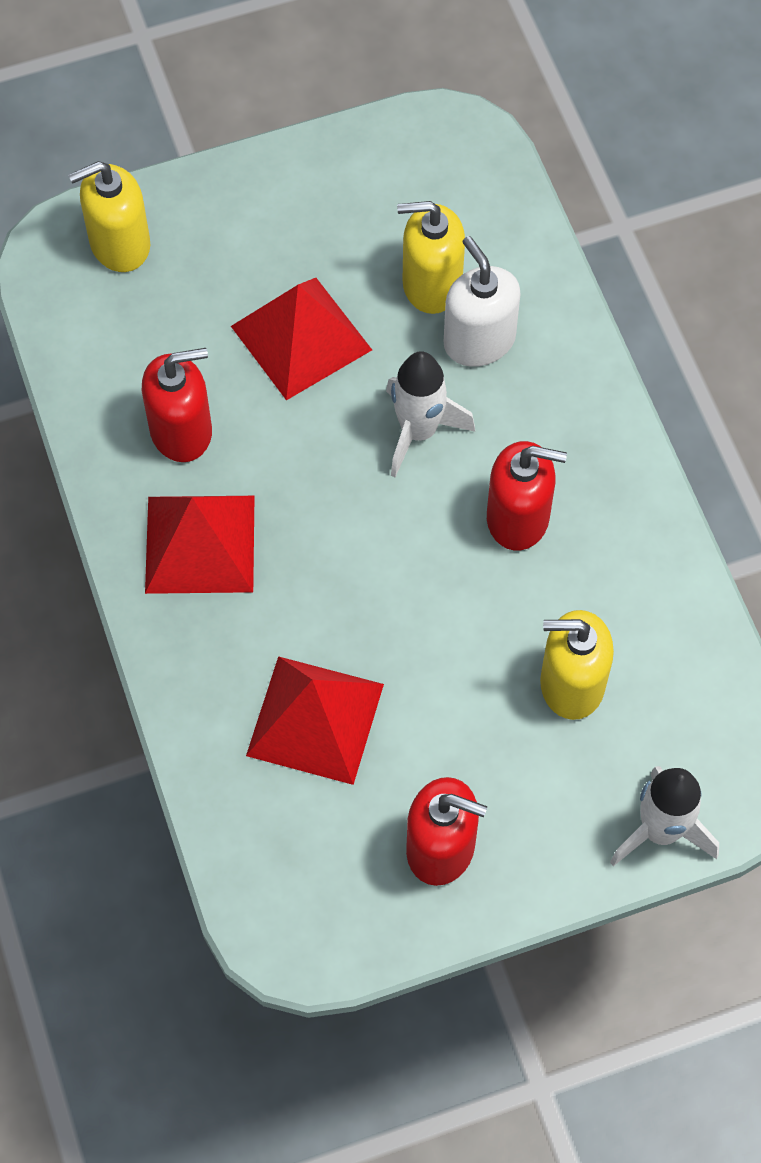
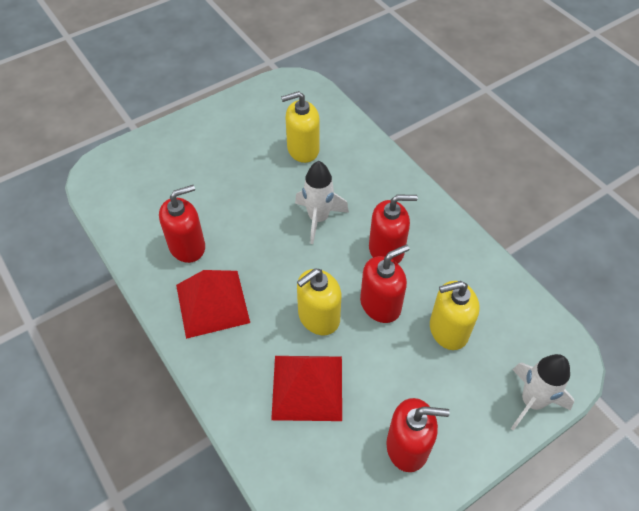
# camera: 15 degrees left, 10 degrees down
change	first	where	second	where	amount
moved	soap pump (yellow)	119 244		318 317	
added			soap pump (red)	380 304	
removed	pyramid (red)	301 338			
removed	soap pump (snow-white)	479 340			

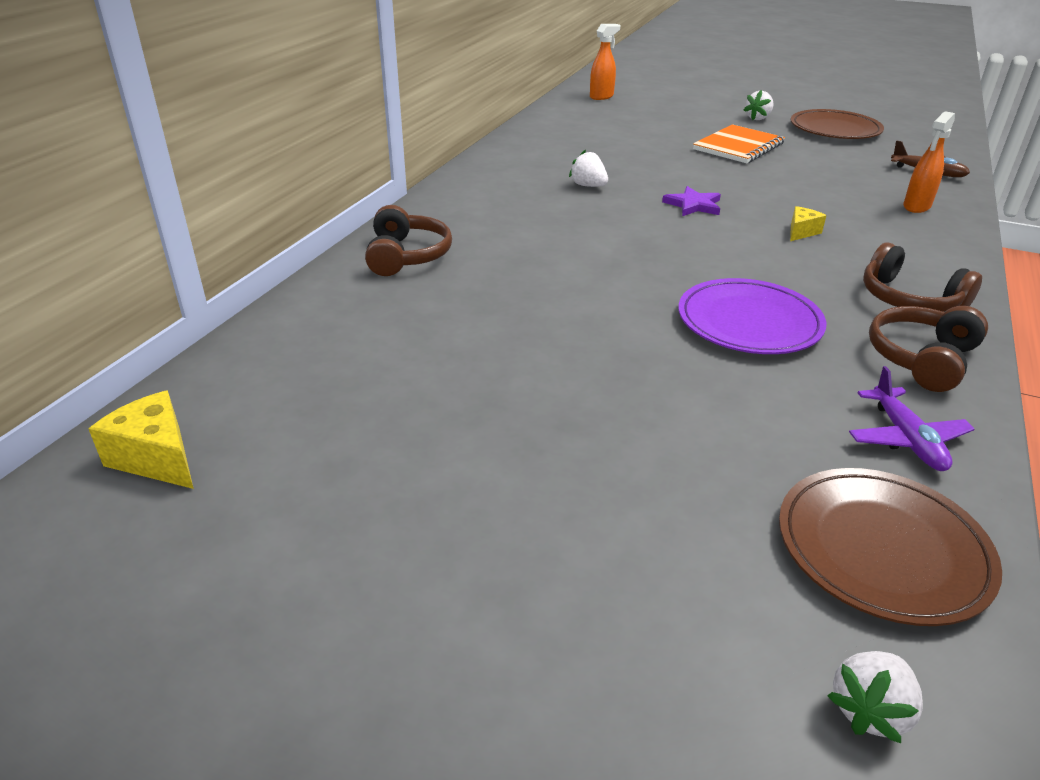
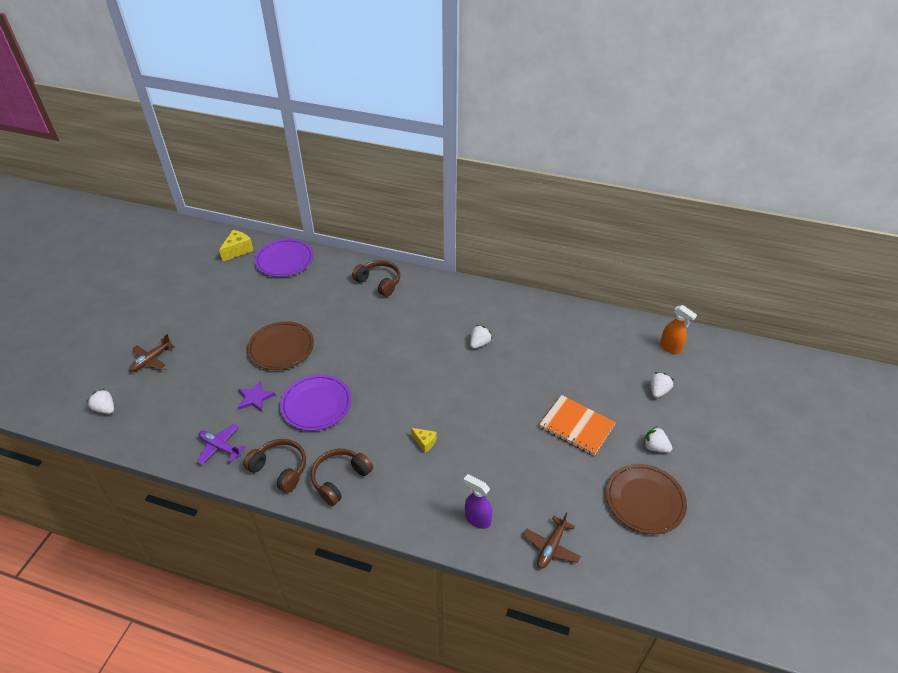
# camera: 85 degrees right, 10 degrees up
change	first	where	second	where	amount
added			aeroplane (brown)	151 360	
turned	aeroplane (purple)	906 439		220 447	45 degrees clockwise
moved	star shape (purple)	693 205		255 398	
moved	plate (brown)	882 549		281 348	
added			plate (purple)	284 260	
turned	headset (brown)	406 256		379 282	135 degrees counterclockwise
recoloured	spray bottle (orange)	916 207	spray bottle (purple)	477 519	
added			strawberry (snow-white)	658 391	

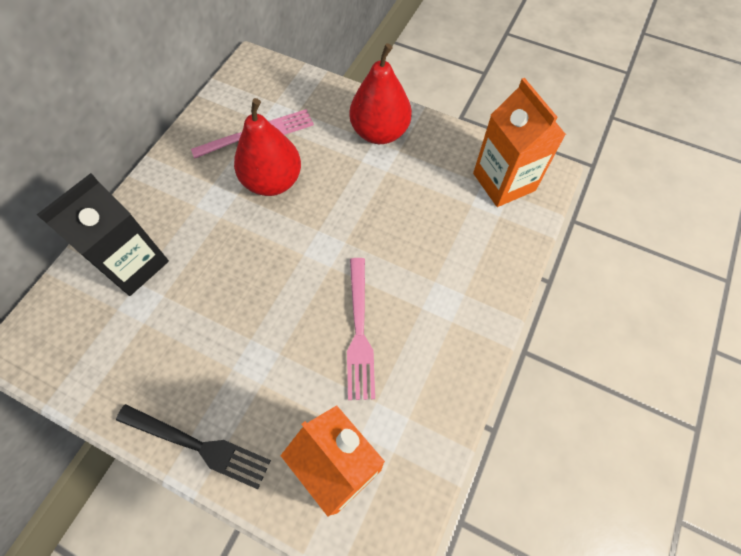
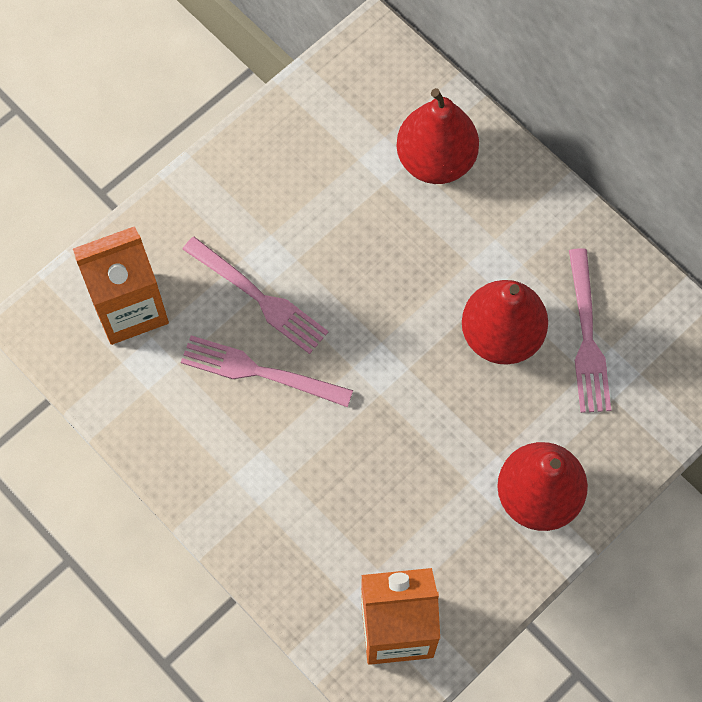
# camera: 110 degrees right, 5 degrees up
change	first	where	second	where	amount
added			table fork (rosy)	260 298	
replaced	juice carton (jet-black)	134 264	toy pear (red)	435 160	
removed	table fork (jet-black)	199 446			

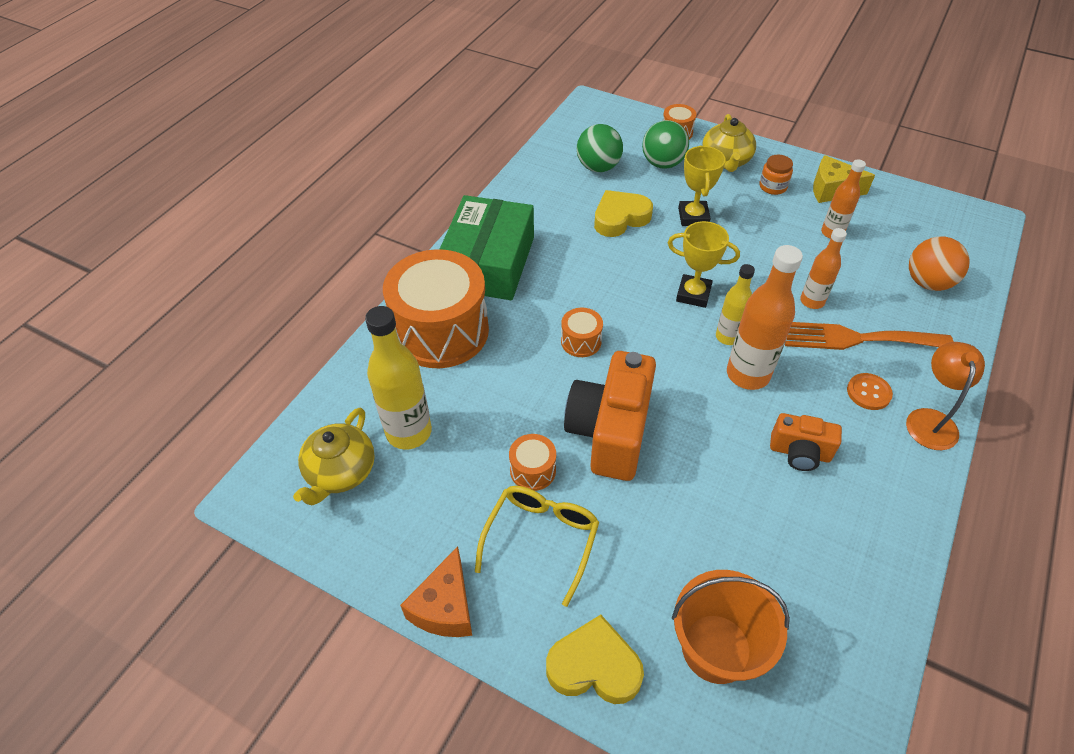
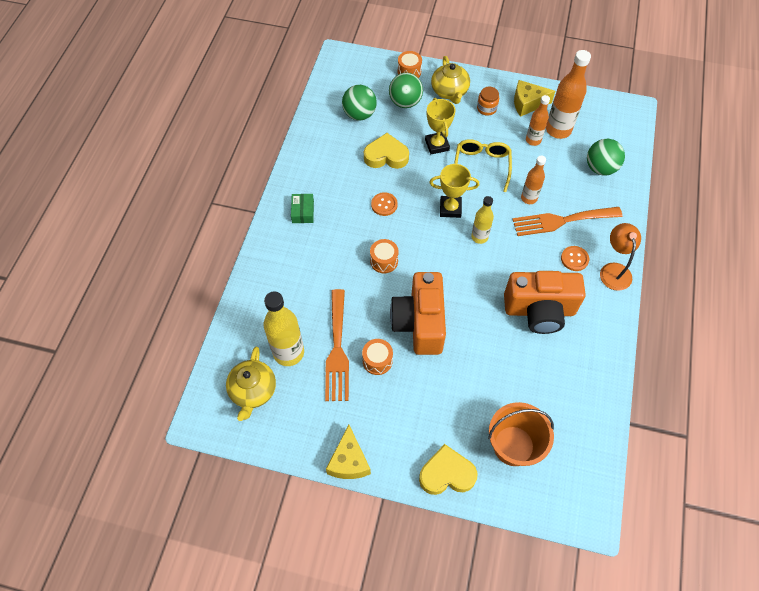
# camera: 15 degrees left, 10 degrees up
change	first	where	second	where	amount
resized	parcel (leaf-green)	488 262		303 212	x0.40
added			table fork (orange)	337 350	
recoloured	piece of cheese (orange)	445 607	piece of cheese (yellow)	349 461	
turned	heart (yellow)	620 218		386 156	45 degrees clockwise
added			sewing button (orange)	384 205	
moved	eyeglasses (yellow)	541 539		481 166	
resized	photo camera (orange)	799 452		539 310	x1.84
moved	bottle (orange)	747 374		558 130	
recoloured	play ball (orange)	927 282	play ball (leaf-green)	600 168	
removed	drum (orange)	441 331			

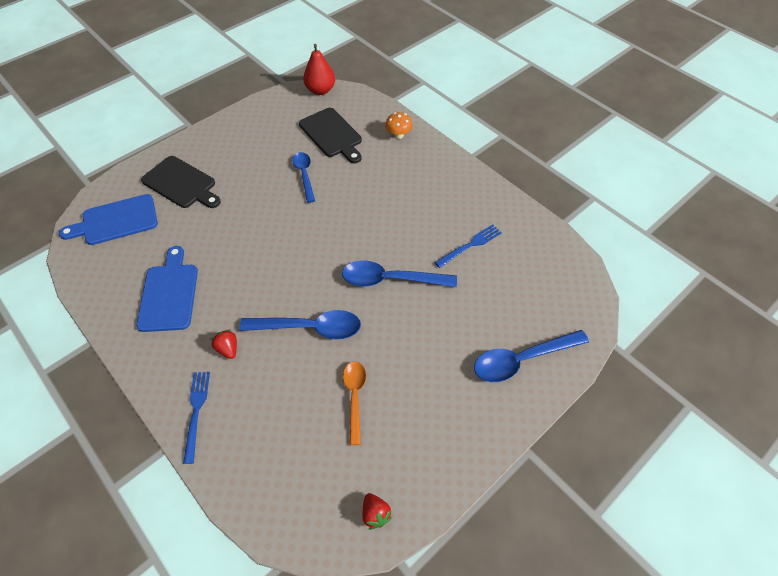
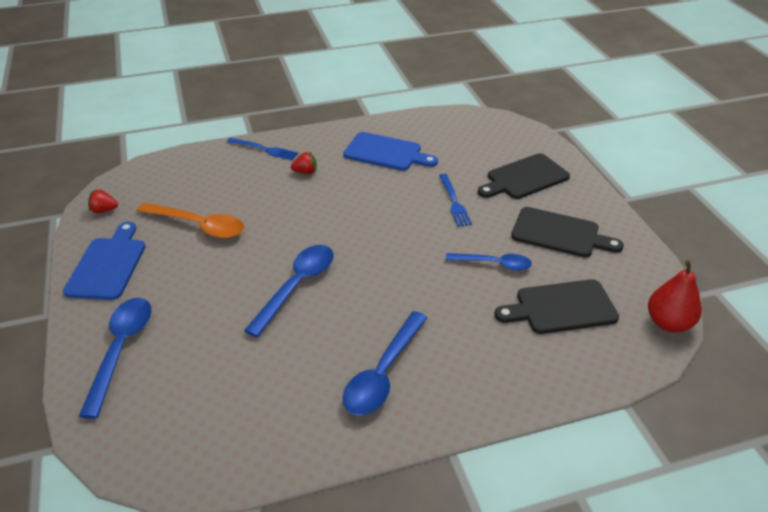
# camera: 115 degrees right, 15 degrees down
change	first	where	second	where	amount
moved	cutting board (blue)	116 221		108 265	
resized	tablespoon (orange)	354 397		199 226	x1.51
moved	tablespoon (blue)	310 328		383 373	
moved	table fork (blue)	470 245		454 202	
added			cutting board (jet-black)	560 233	
removed	fungus (orange)	398 135			

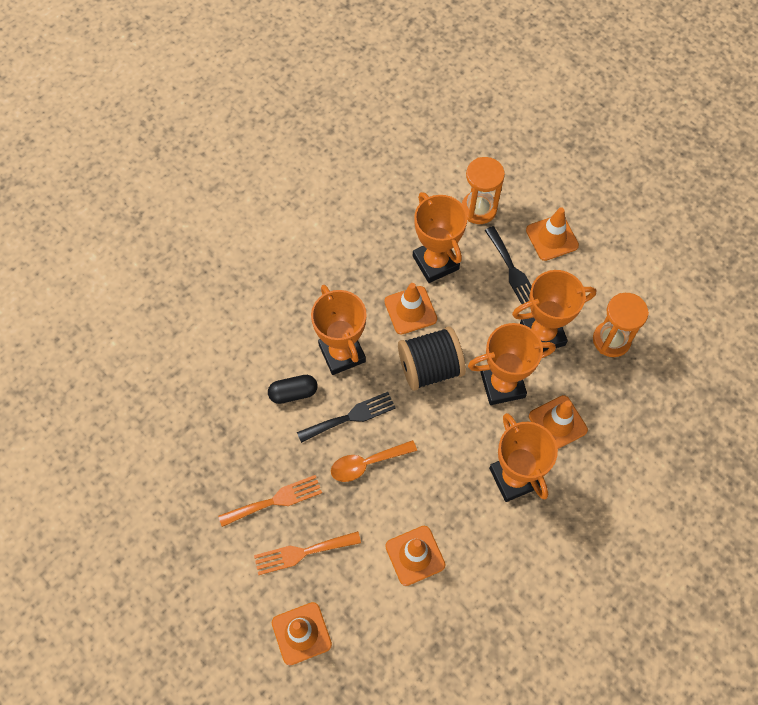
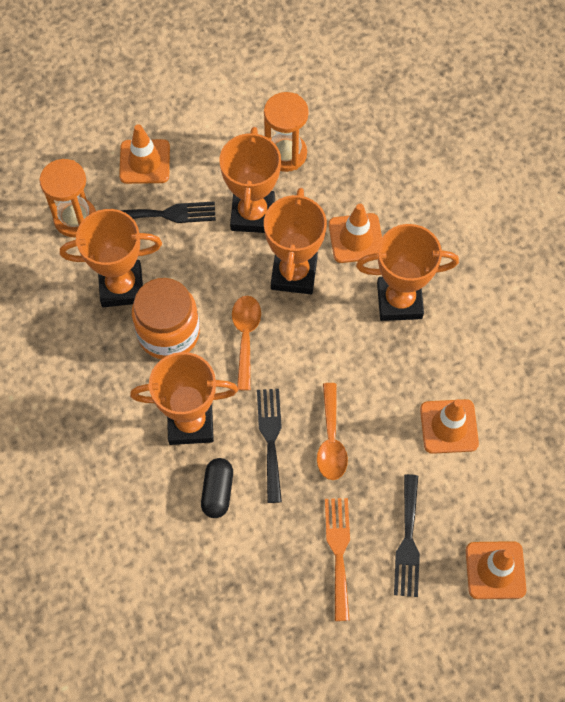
# camera: 70 degrees left, 0 degrees up
change	first	where	second	where	amount
replaced	road cone (orange)	410 310	jar (orange)	168 333	
replaced	reel of thread (jet-black)	430 368	tablespoon (orange)	245 337	
recoloured	table fork (orange)	302 553	table fork (jet-black)	408 541	

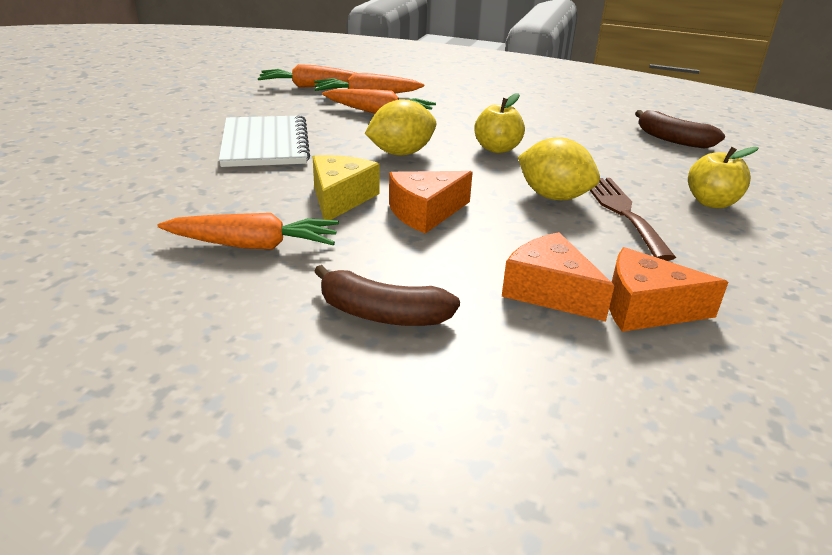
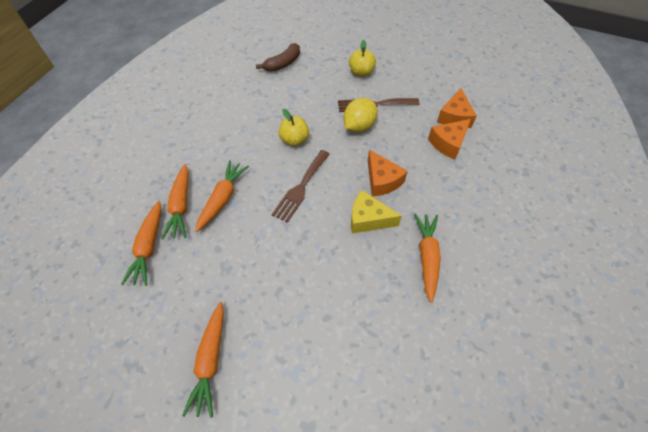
# camera: 85 degrees left, 25 degrees up
change	first	where	second	where	amount
added			root vegetable (orange)	210 360	
replaced	lemon (yellow)	401 153	table fork (brown)	301 188	
removed	exercise book (snow-white)	265 144			
removed	toy banana (brown)	382 314			

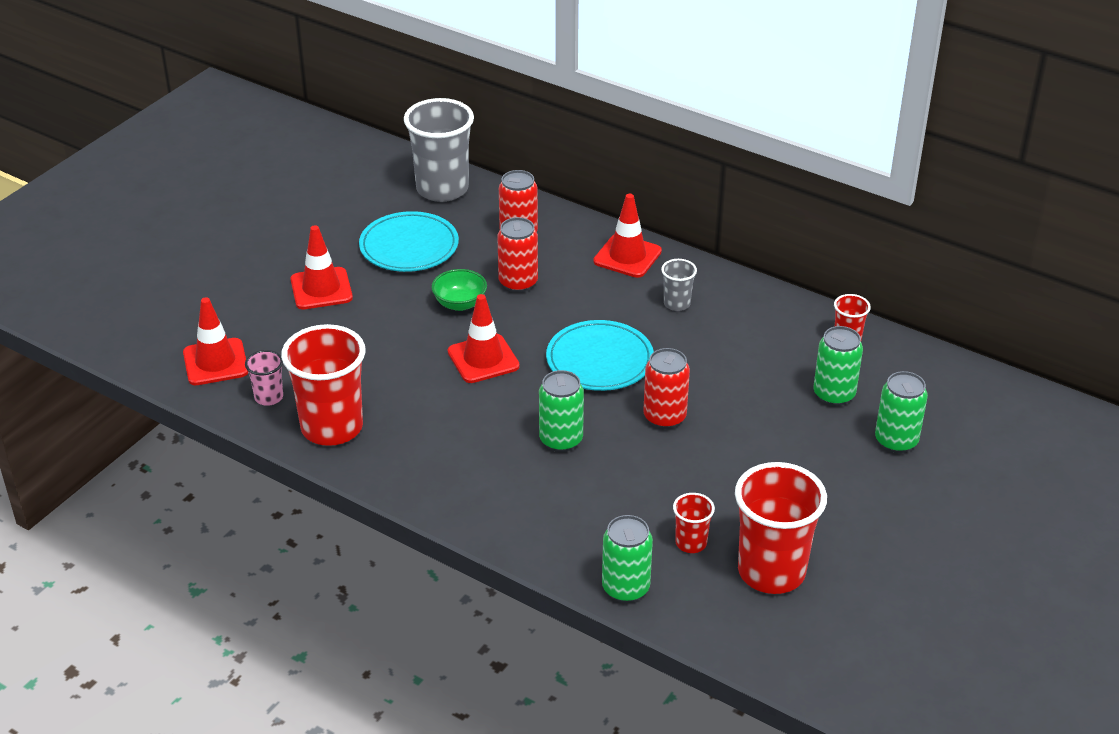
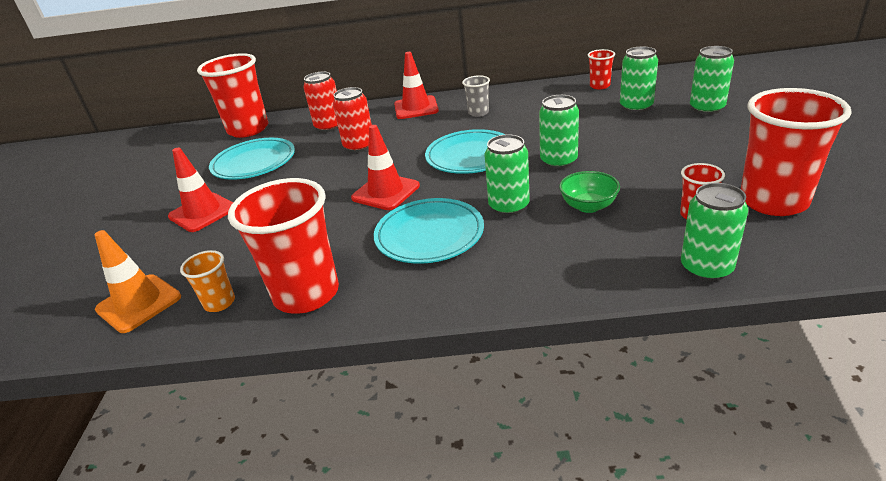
# camera: 30 degrees left, 5 degrees down
change	first	where	second	where	amount
recoloured	road cone (red)	215 362	road cone (orange)	139 303	
recoloured	cup (rosy)	269 397	cup (orange)	219 303	
recoloured	cup (ash-grey)	442 189	cup (red)	248 129	
added			plate (turquoise)	429 235	
recoloured	soda can (red)	664 417	soda can (leaf-green)	558 162	
moved	bowl (leaf-green)	460 303		588 206	

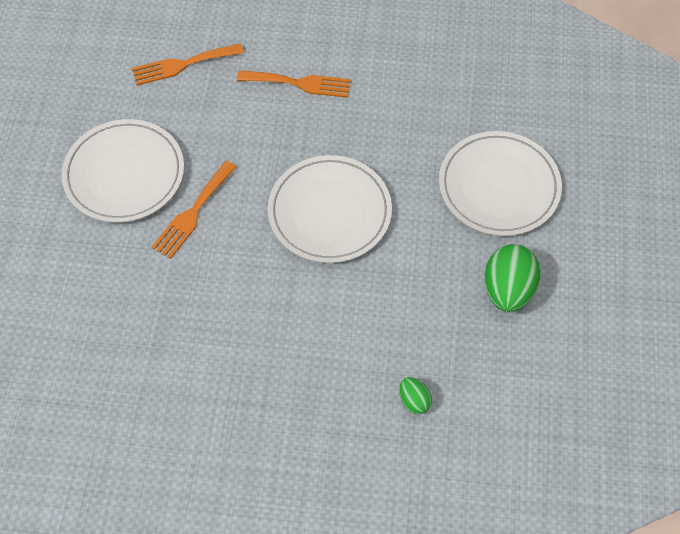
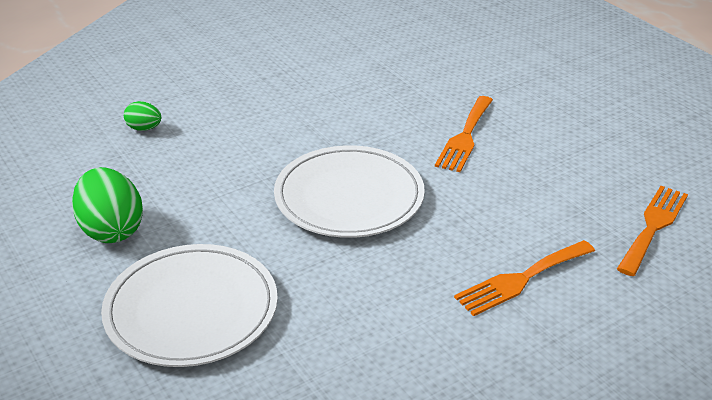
# camera: 140 degrees right, 25 degrees down
change	first	where	second	where	amount
turned	table fork (orange)	193 213		465 137	150 degrees counterclockwise
removed	plate (snow-white)	124 174			

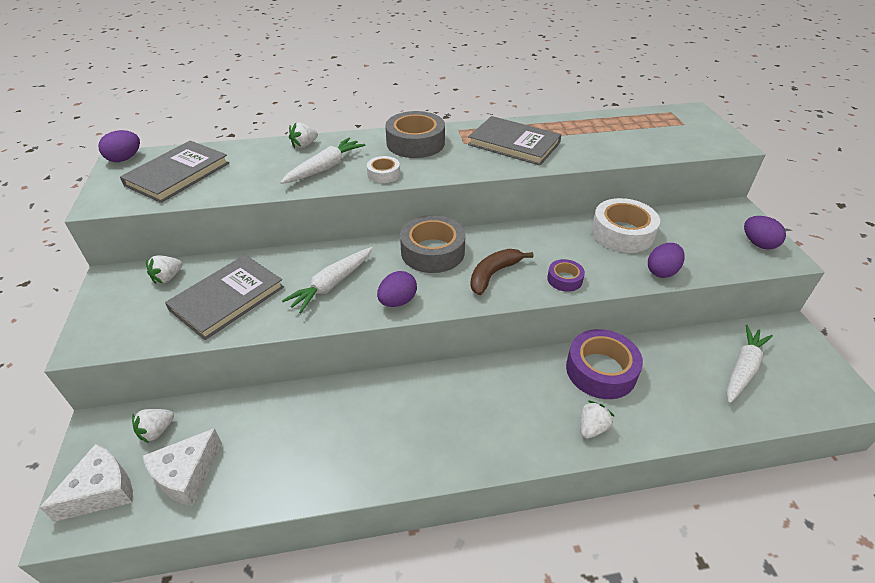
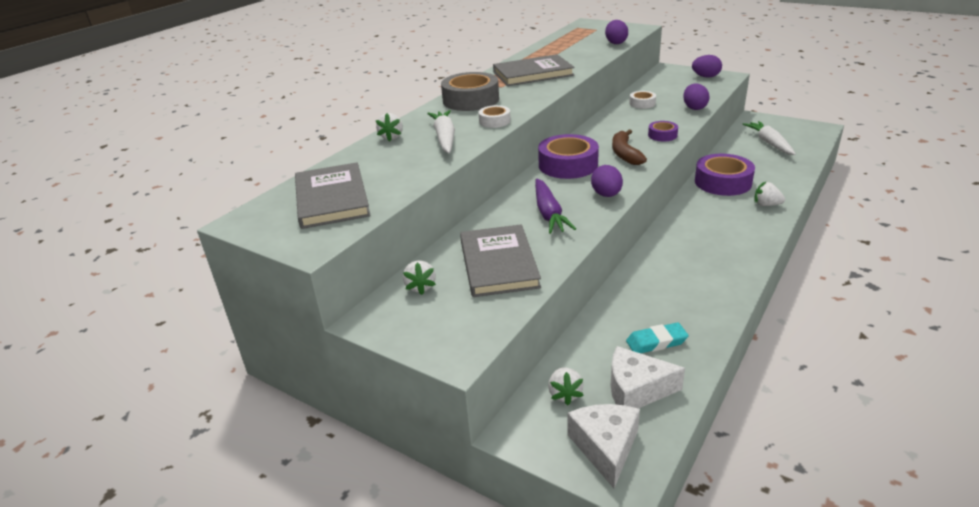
# camera: 45 degrees left, 10 degrees down
change	first	where	second	where	amount
recoloured	root vegetable (snow-white)	332 284	root vegetable (purple)	549 213	
recoloured	tape (ash-grey)	432 251	tape (purple)	568 165	
moved	toy egg (purple)	125 159		615 43	
turned	piece of cheese (snow-white)	187 475		636 390	105 degrees clockwise
added			gum eraser (turquoise)	656 342	
resized	tape (snow-white)	622 233		642 103	x0.52
turned	strawberry (snow-white)	592 428		766 205	60 degrees counterclockwise

